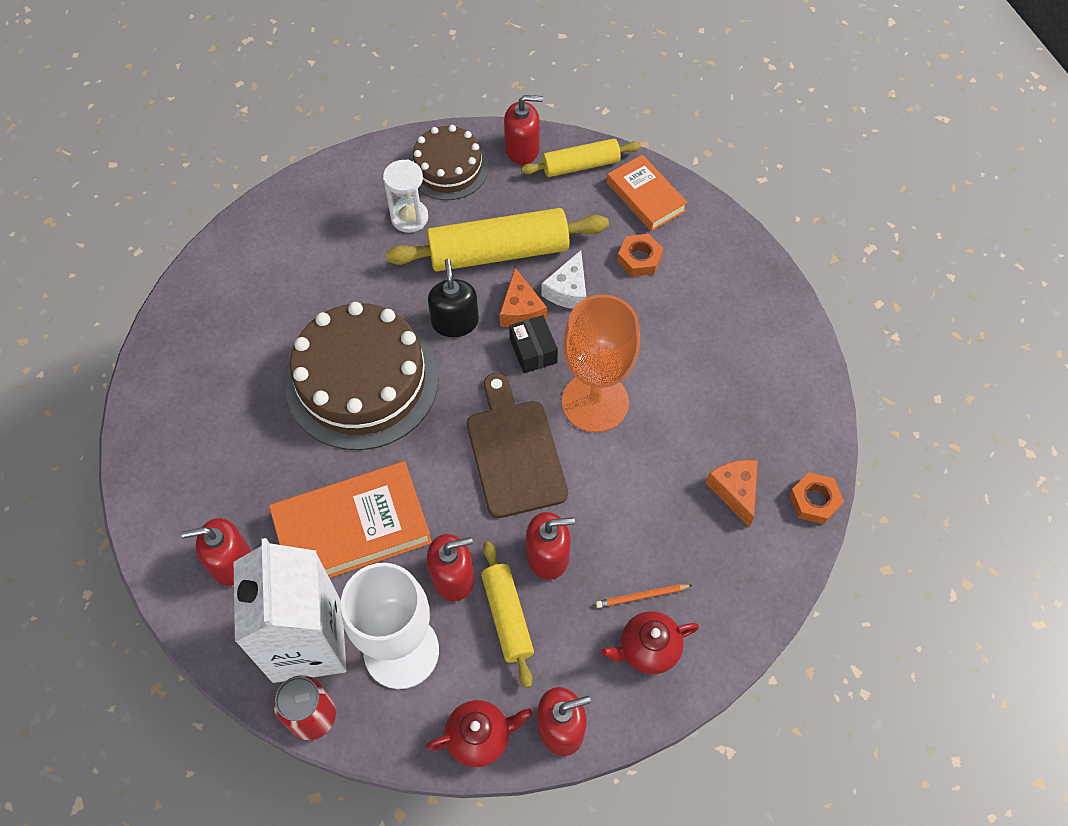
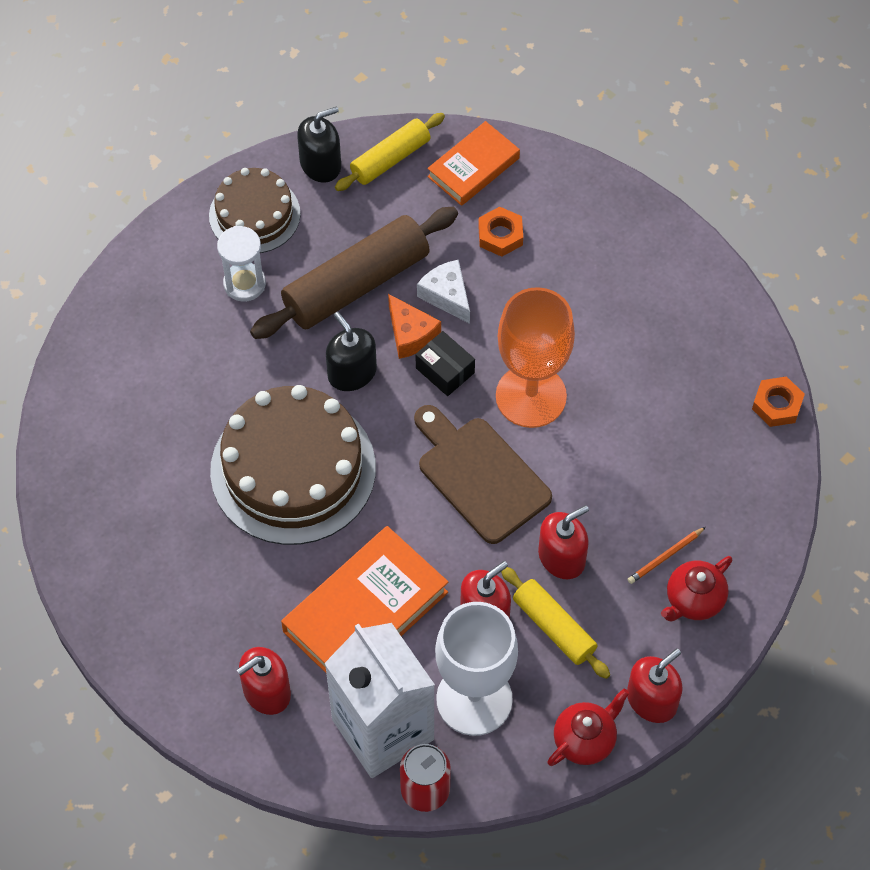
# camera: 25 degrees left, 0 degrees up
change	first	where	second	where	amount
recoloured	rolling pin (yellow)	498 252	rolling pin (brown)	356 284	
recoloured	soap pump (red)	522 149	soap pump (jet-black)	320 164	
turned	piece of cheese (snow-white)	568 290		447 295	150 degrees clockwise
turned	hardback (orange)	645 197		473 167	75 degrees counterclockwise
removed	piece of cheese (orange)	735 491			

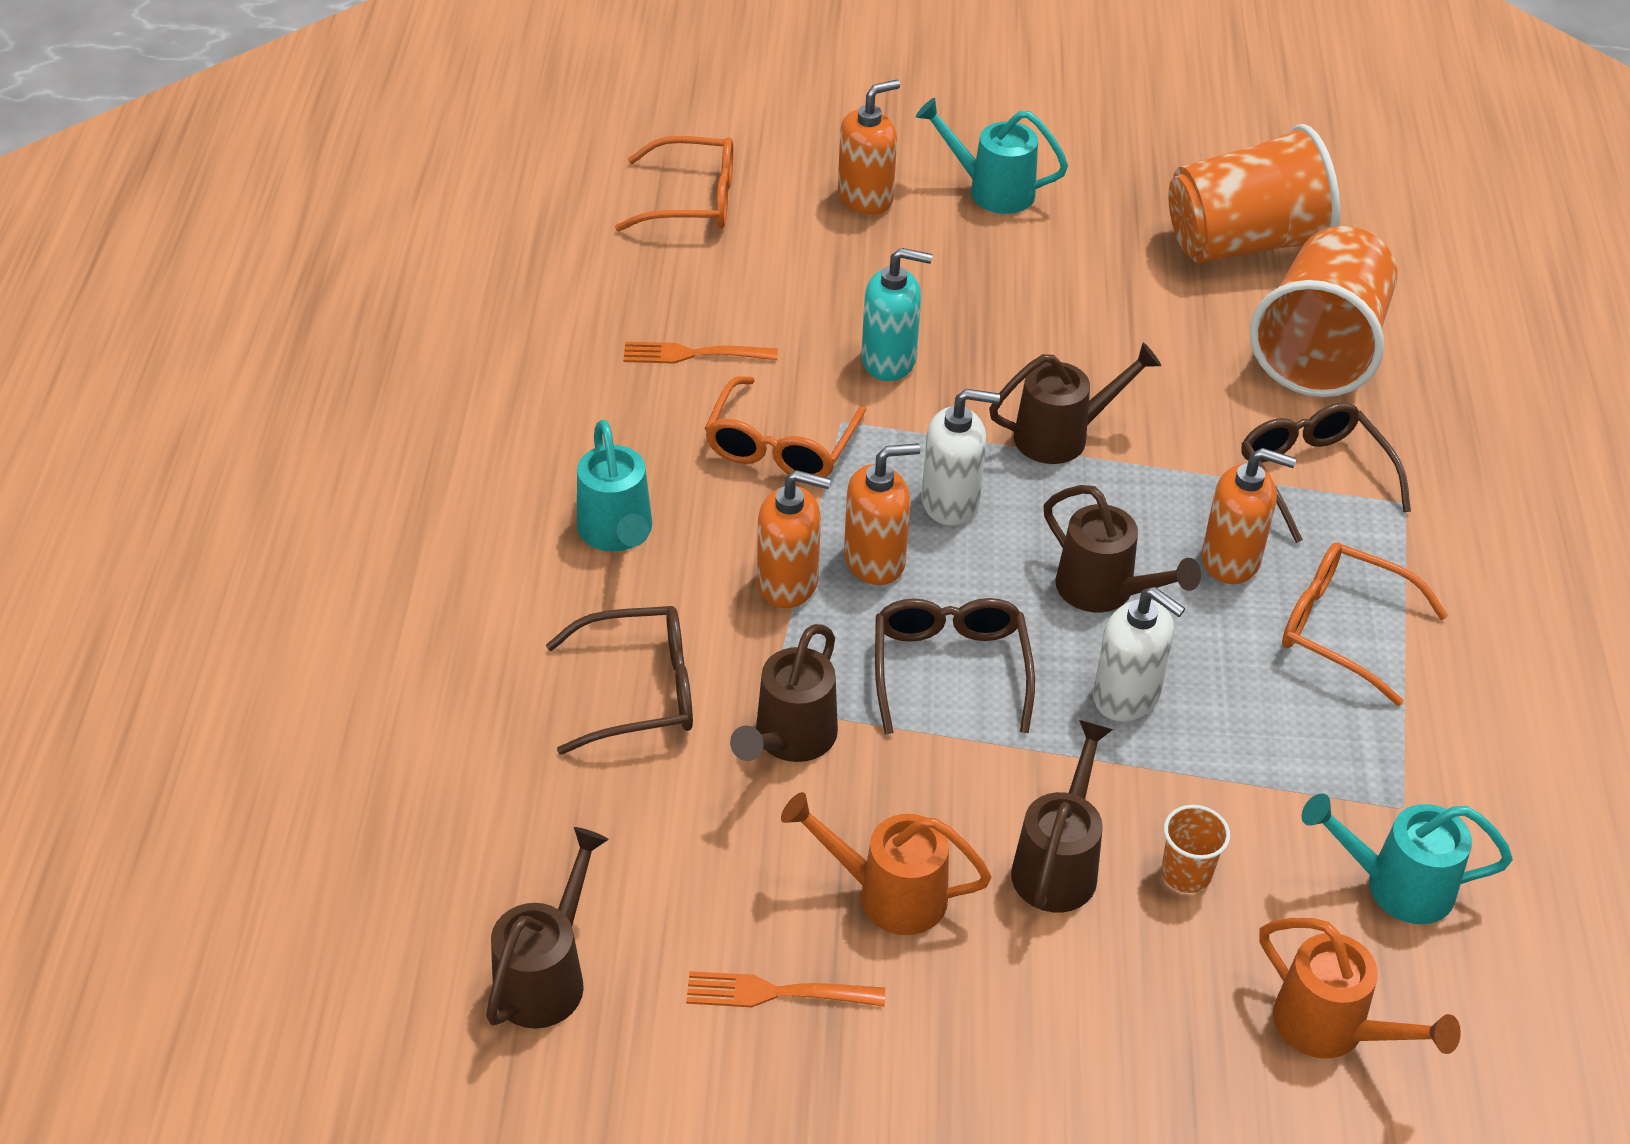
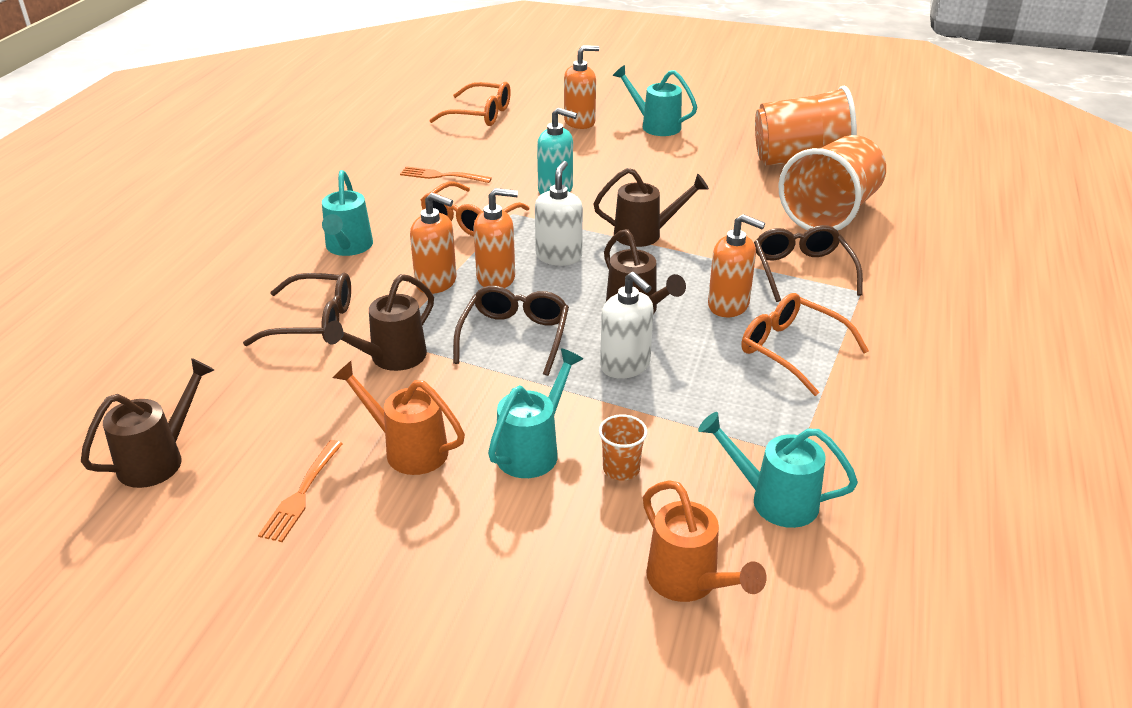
# camera: 15 degrees right, 10 degrees down
change	first	where	second	where	amount
turned	table fork (orange)	778 992		302 493	90 degrees counterclockwise
recoloured	watering pot (brown)	1058 864	watering pot (turquoise)	533 450	
turned	soap pump (snow-white)	951 502		559 256	90 degrees counterclockwise

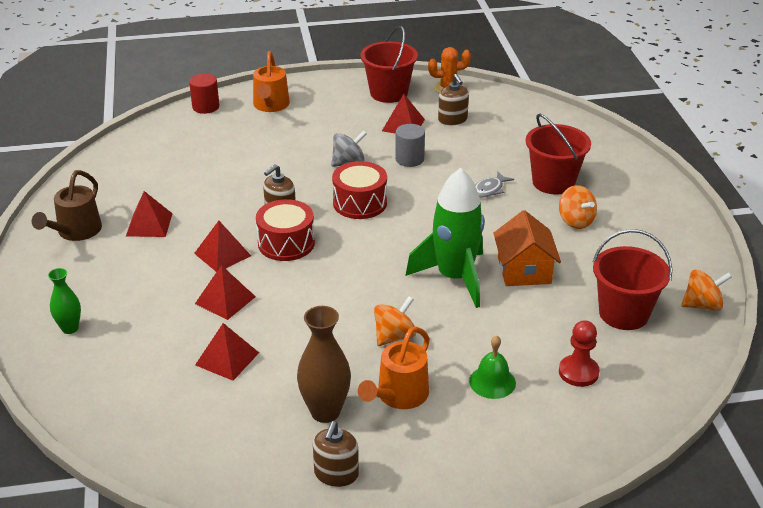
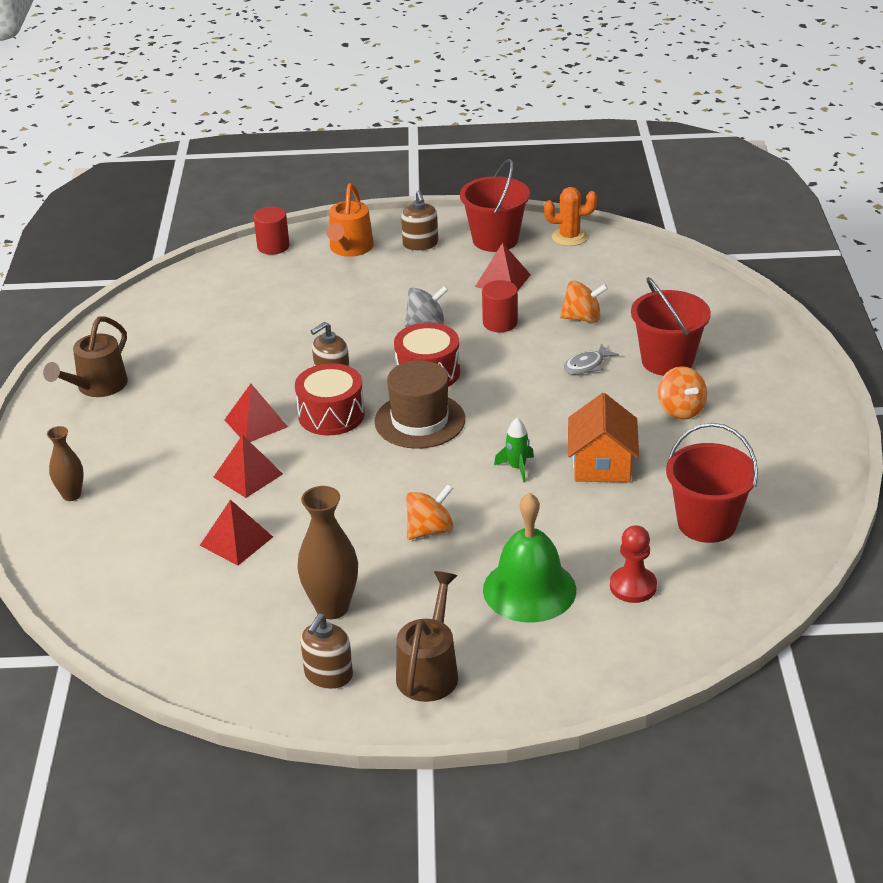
# camera: 10 degrees right, 0 degrees up
change	first	where	second	where	amount
recoloured	vase (leaf-green)	70 328	vase (brown)	71 495	
added			top hat (brown)	420 421	
added			watering pot (brown)	429 670	
moved	soap pump (brown)	452 120		420 244	
recoloured	cylinder shape (ash-grey)	409 159	cylinder shape (red)	500 323	
resized	hand bell (leaf-green)	492 382		529 589	x1.73
resized	toy rocket (leaf-green)	454 278		517 468	x0.41
moved	toy top (orange)	702 305		582 318	
removed	pyramid (red)	149 224			
removed	watering pot (orange)	398 396			

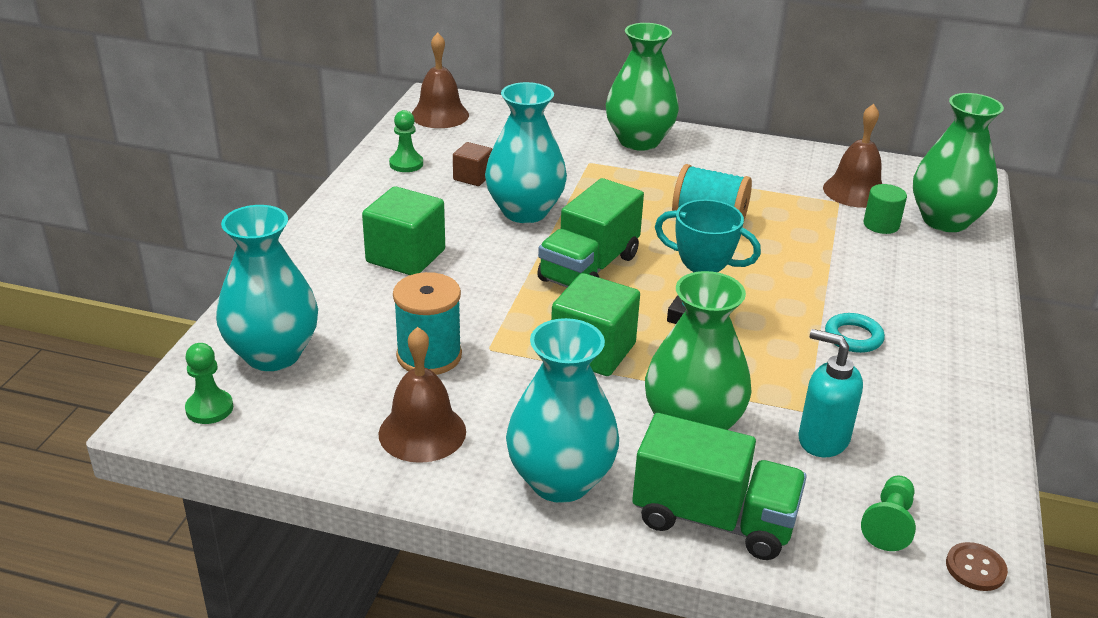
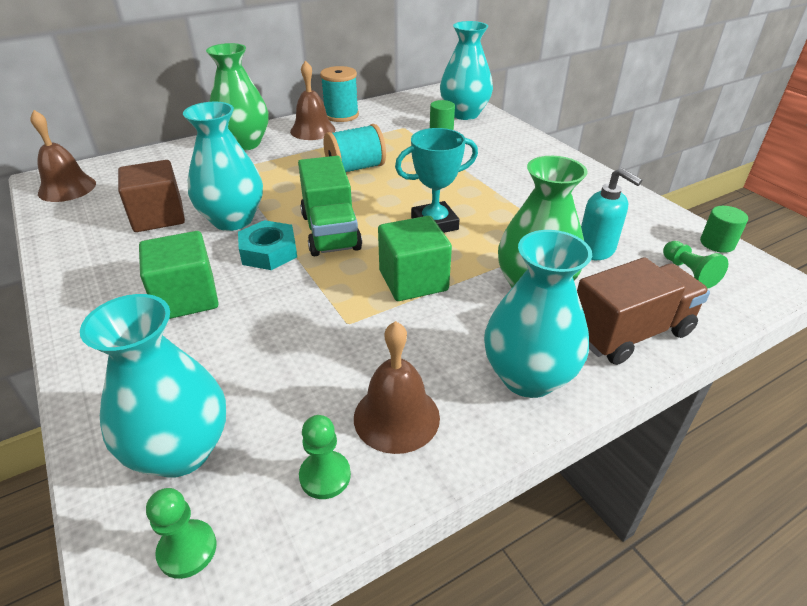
# camera: 45 degrees left, 5 degrees up
change	first	where	second	where	amount
resized	cube (brown)	473 177		158 217	x1.77
added			hex nut (turquoise)	269 252	
moved	hand bell (brown)	855 191		313 130	
moved	chess pawn (leaf-green)	406 164		325 476	
moved	reel of thread (turquoise)	429 356		341 115	
recoloured	vase (leaf-green)	945 220	vase (turquoise)	464 114	
recoloured	toy truck (leaf-green)	713 519	toy truck (brown)	630 333	
turned	soap pump (turquoise)	822 439		596 250	120 degrees counterclockwise
added			cylinder shape (leaf-green)	717 243	
removed	ring (turquoise)	853 337			
removed	sewing button (brown)	975 568			

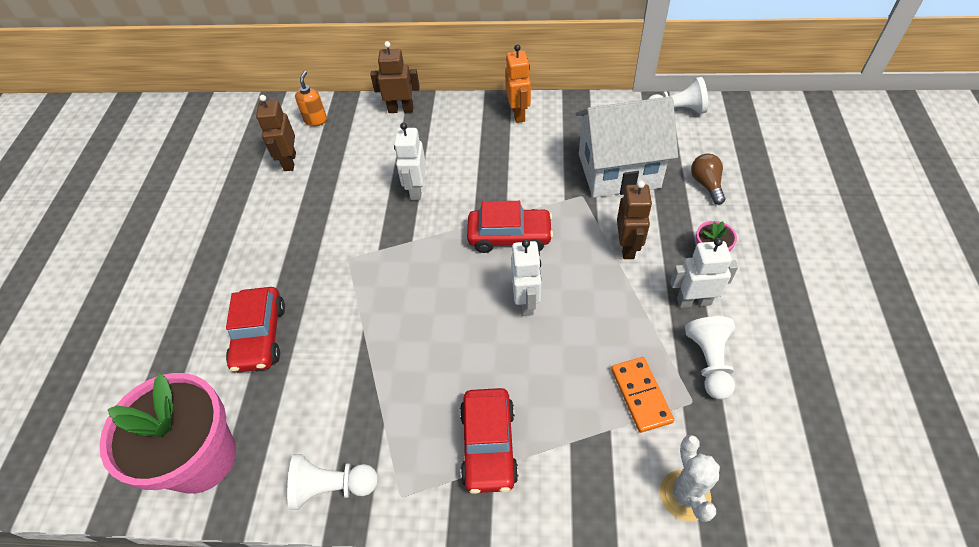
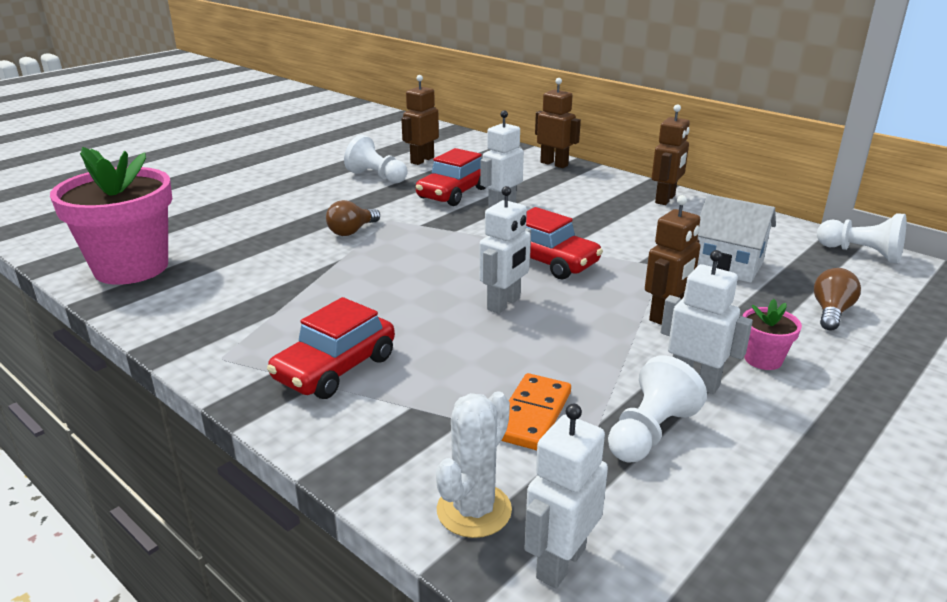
# camera: 35 degrees right, 25 degrees down
change	first	where	second	where	amount
added			light bulb (brown)	352 231	
moved	chess pawn (snow-white)	332 487		377 177	
moved	car (red)	260 336		453 193	
added			robot (snow-white)	560 562	
recoloured	robot (orange)	518 114	robot (brown)	665 199	
resized	toy house (snow-white)	618 171		728 266	x0.62
removed	soap pump (orange)	316 120			

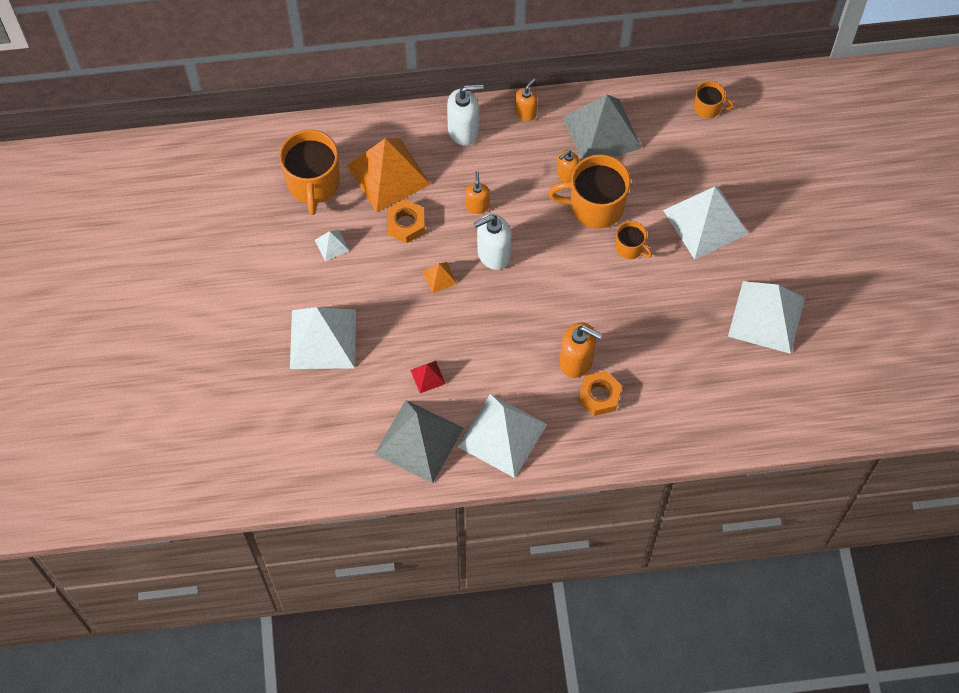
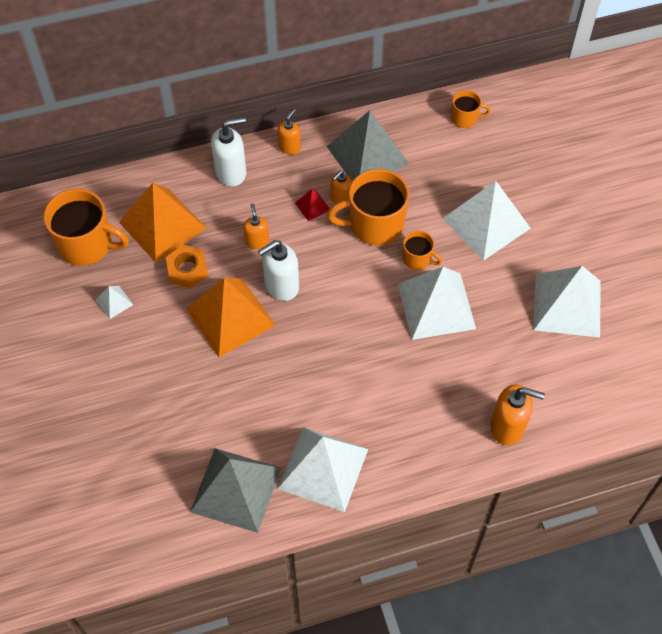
# camera: 10 degrees left, 5 degrees down
change	first	where	second	where	amount
turned	mug (orange)	313 183		87 244	60 degrees counterclockwise
resized	pyramid (orange)	439 277		230 317	x2.37
moved	pyramid (red)	428 376		312 206	
moved	pyramid (snow-white)	323 339		436 306	
moved	soap pump (orange)	576 361		507 427	
removed	hex nut (orange)	599 396			

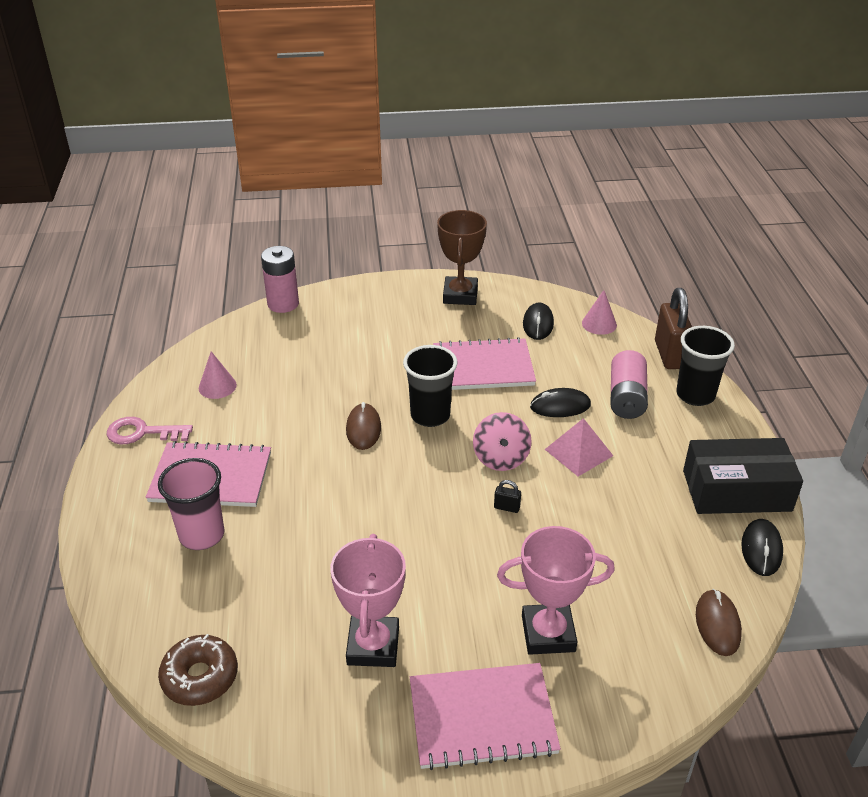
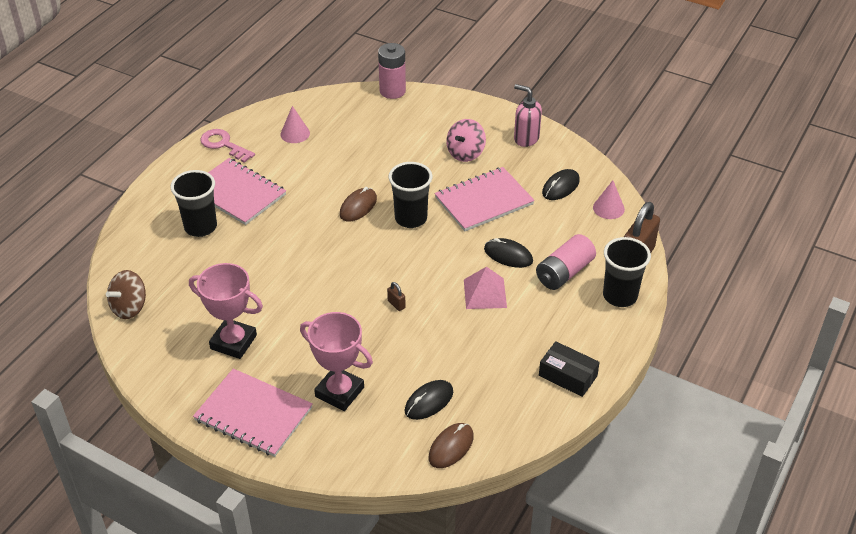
# camera: 35 degrees right, 5 degrees up
change	first	where	second	where	amount
replaced	glazed donut (brown)	200 677	toy top (brown)	129 307	
recoloured	cup (rosy)	202 535	cup (jet-black)	200 227	
turned	award cup (rosy)	373 646		233 342	75 degrees clockwise
recoloured	small lock (jet-black)	506 507	small lock (brown)	396 304	
moved	mouse (jet-black)	761 549		429 401	
turned	exercise book (rosy)	483 367		484 201	60 degrees counterclockwise
moved	toy top (rosy)	501 458		465 153	
replaced	award cup (brown)	460 295	soap pump (rosy)	526 138	
resized	parcel (jet-black)	736 491		567 376	x0.61

